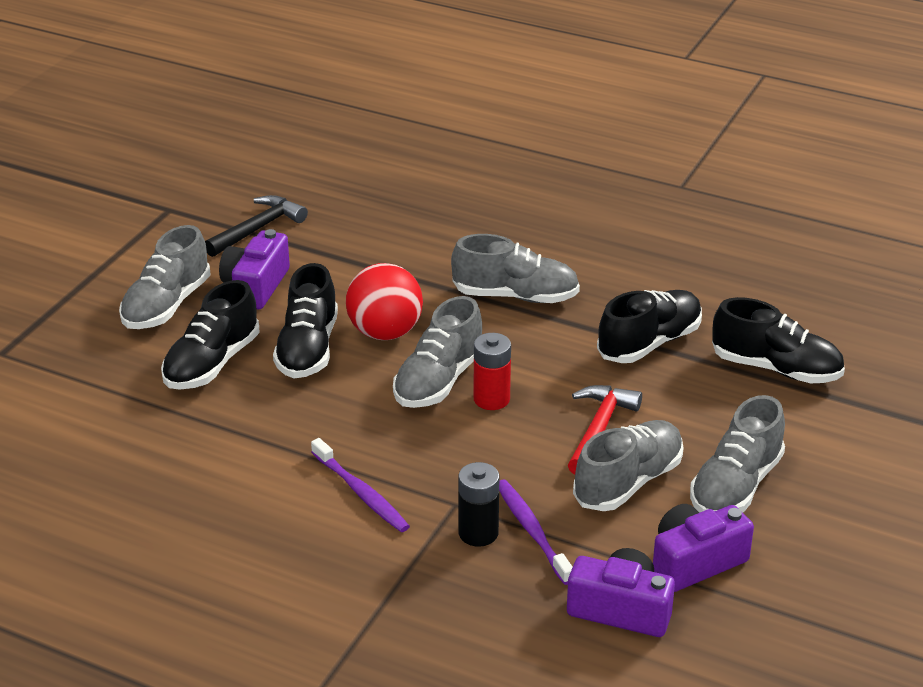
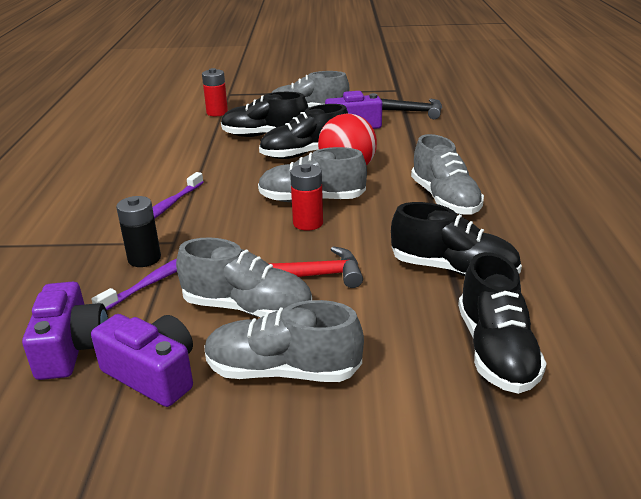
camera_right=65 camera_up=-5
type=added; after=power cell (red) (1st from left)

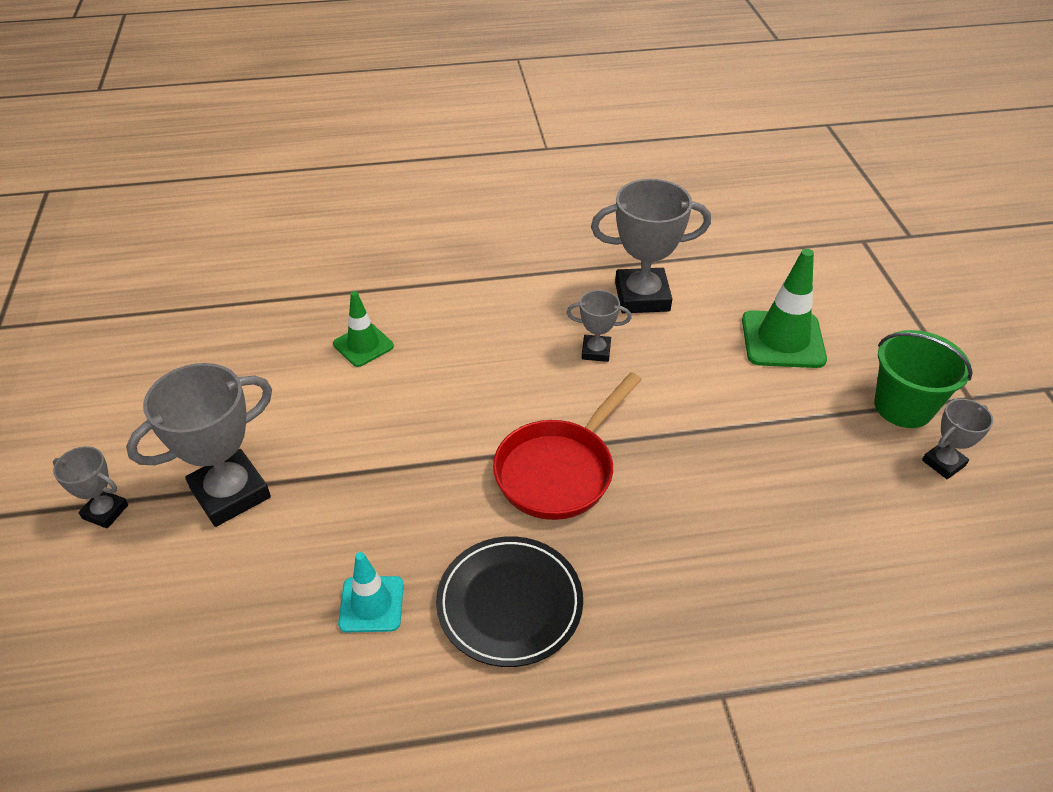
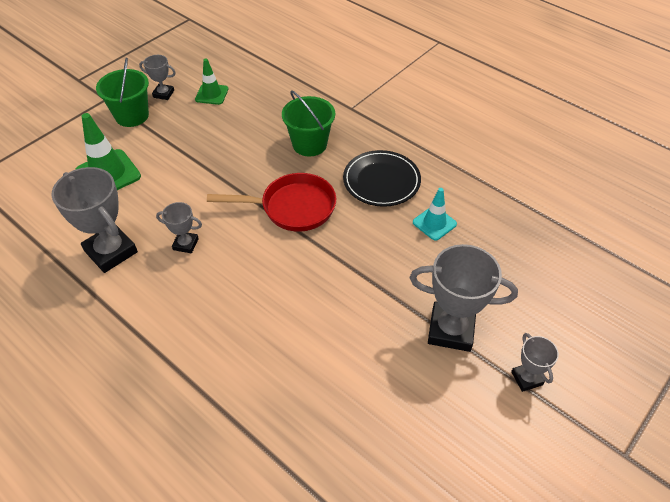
camera_right=-130 camera_up=5
type=added; after=sand bucket (green) (2nd from left)
type=moved; before=traffic cone (green) (1st from left in the first image); after=traffic cone (green) (2nd from left)
type=turned; before=trophy (grey) (3rd from left); turn=-45

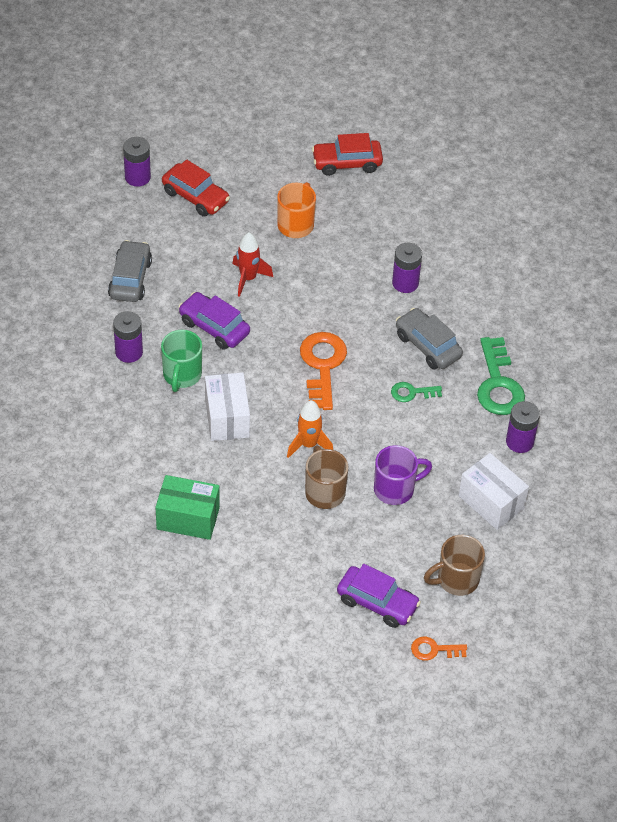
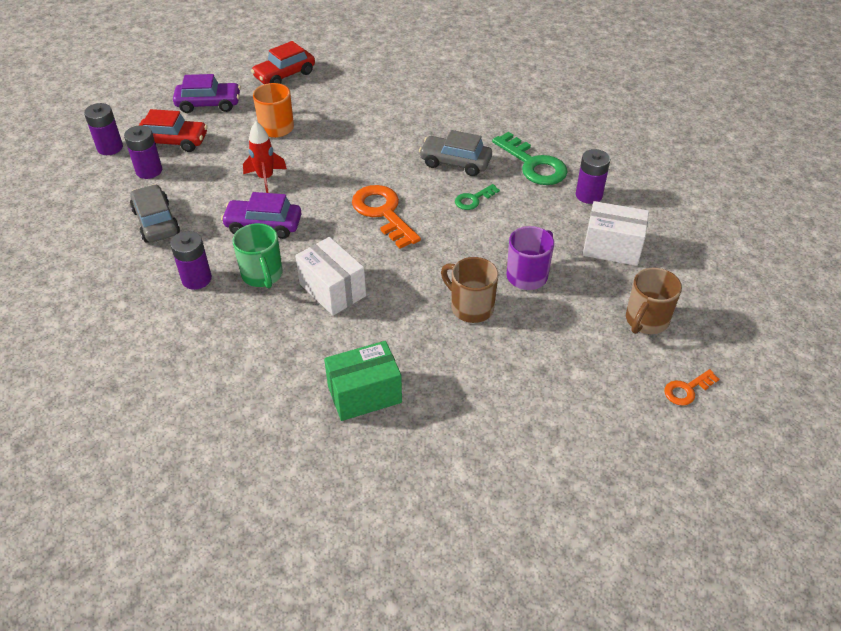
camera_right=-30 camera_up=-5
type=removed; before=spaceship (orange-coloured)
type=moved; before=toy car (violet) (2nd from left in the first image); after=toy car (violet) (1st from left)
type=moved; before=power cell (violet) (3rd from left in the first image); after=power cell (violet) (2nd from left)

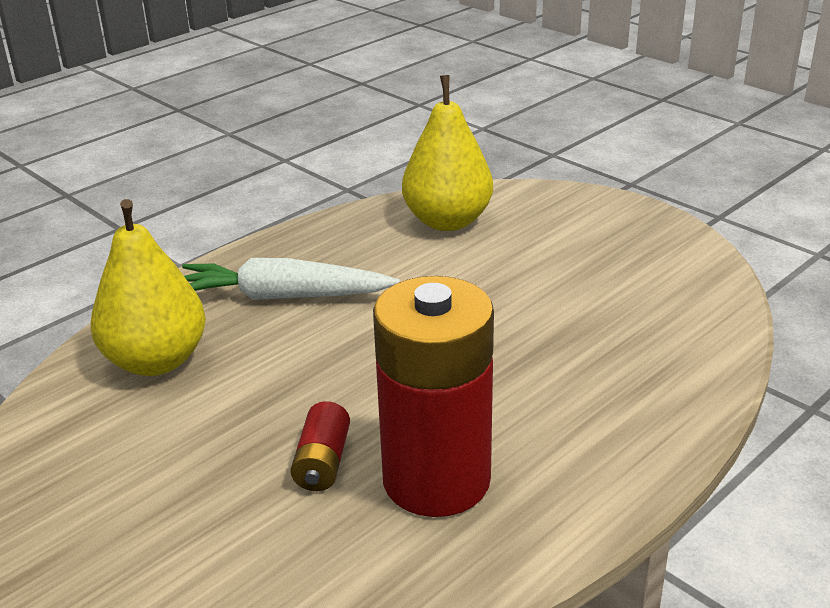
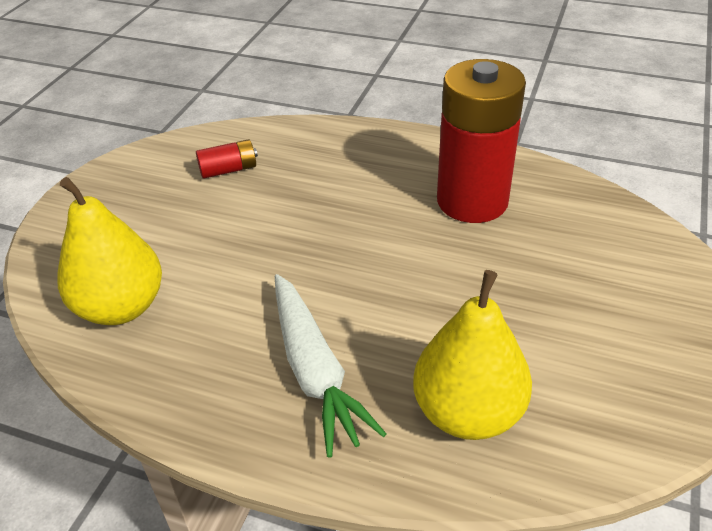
camera_right=-115 camera_up=10
type=moved; before=power cell (red) (1st from left)

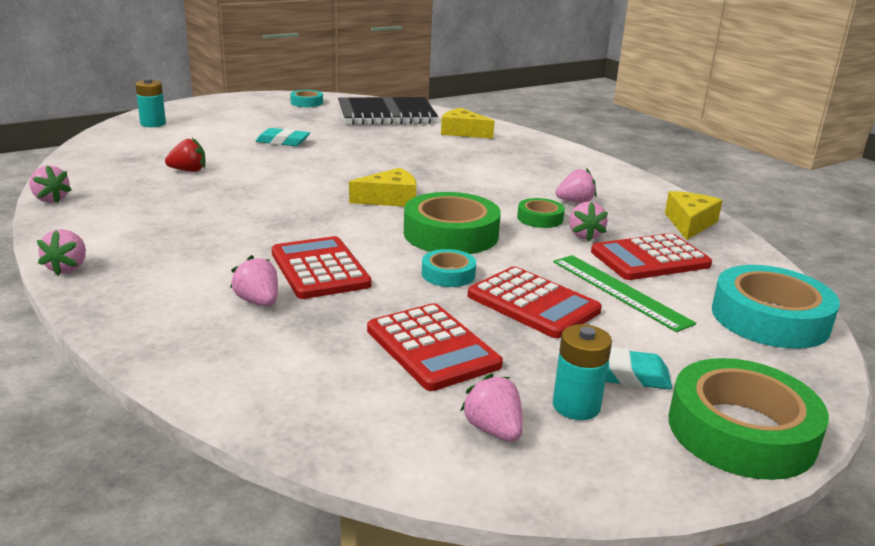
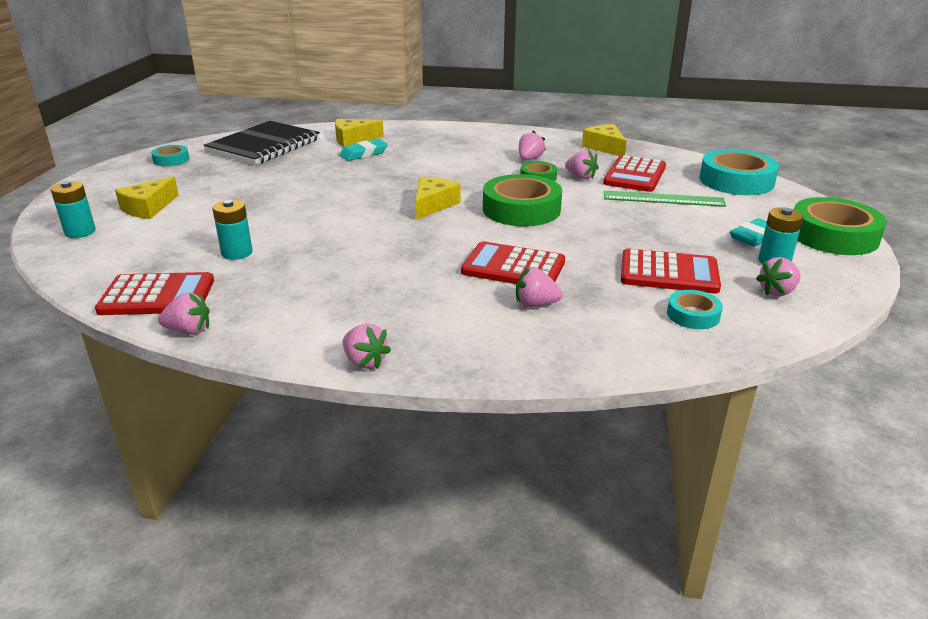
camera_right=-45 camera_up=5
type=added; after=piece of cheese (golden) (1st from left)
type=moved; before=gum eraser (aqua) (1st from left)
type=moved; before=sticky tape (aqua) (2nd from left)
type=moved; before=calculator (red) (3rd from left in the first image); after=calculator (red) (1st from left)
type=replaced; before=berry (red); after=power cell (aqua) (2nd from left)
type=turned; before=berry (rosy) (4th from left in the first image); turn=-45

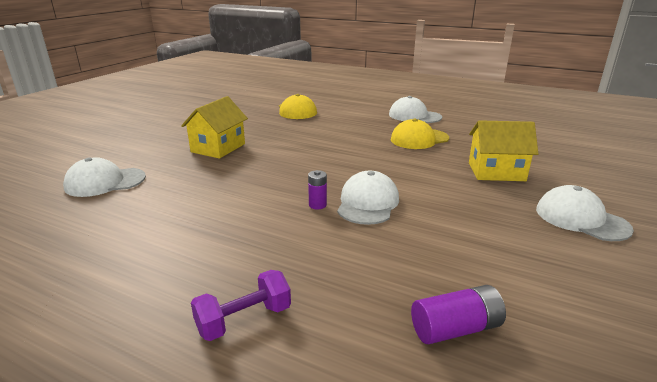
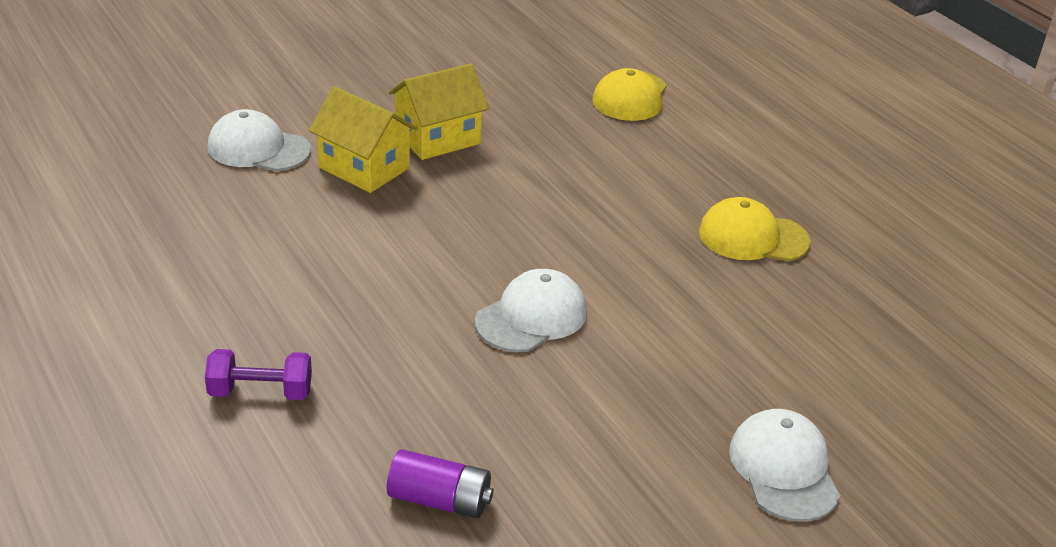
camera_right=30 camera_up=10
type=removed; before=power cell (violet) (1st from left)
type=removed; before=peaked cap (pure white) (3rd from left)
type=moved; before=house (golden) (2nd from left in the first image); after=house (golden) (1st from left)

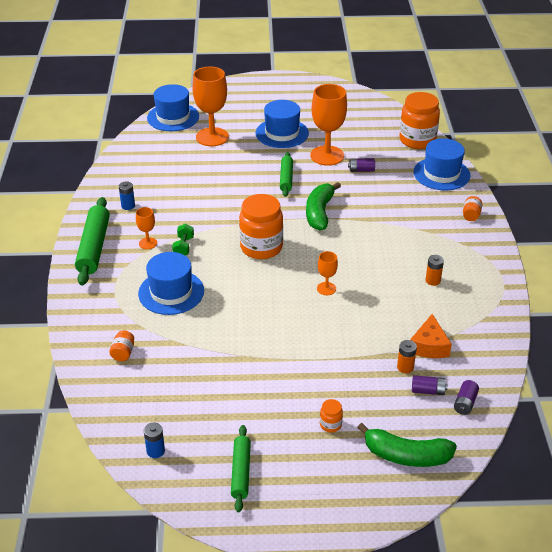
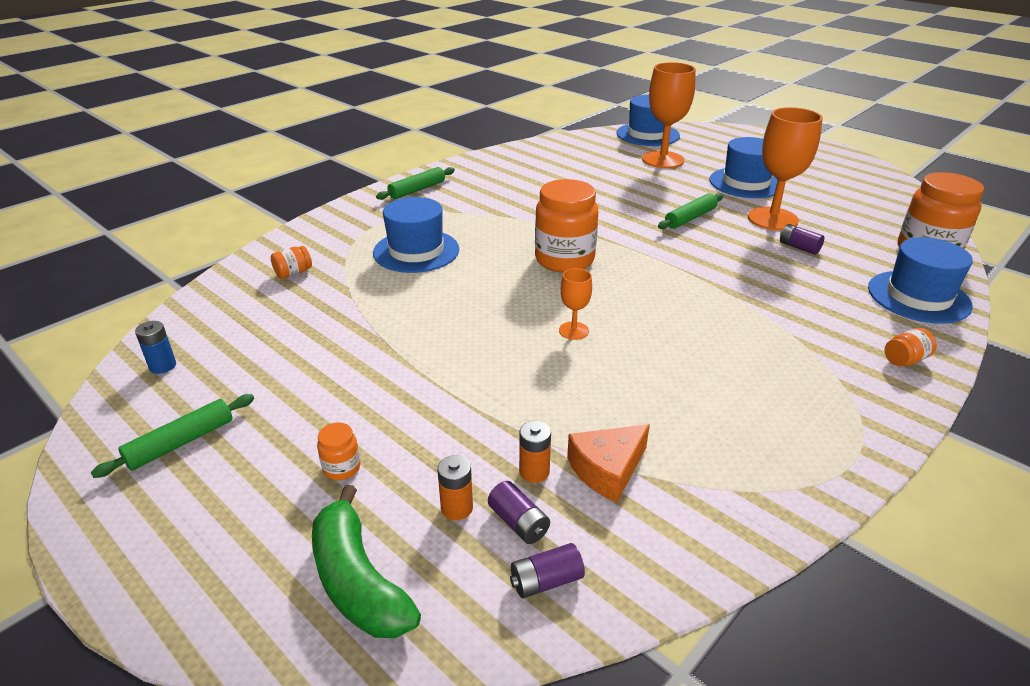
camera_right=45 camera_up=-5
type=removed; before=power cell (blue) (1st from left)
type=removed; before=wine glass (orange-coloured) (1st from left)
type=removed; before=dumbbell (green)
type=removed; before=toy banana (green) (1st from left)
type=moved; before=power cell (orange-coloured) (2nd from left in the first image); after=power cell (orange-coloured) (1st from left)
type=resized; before=pastry roller (green) (1st from left in the first image); scale=0.61

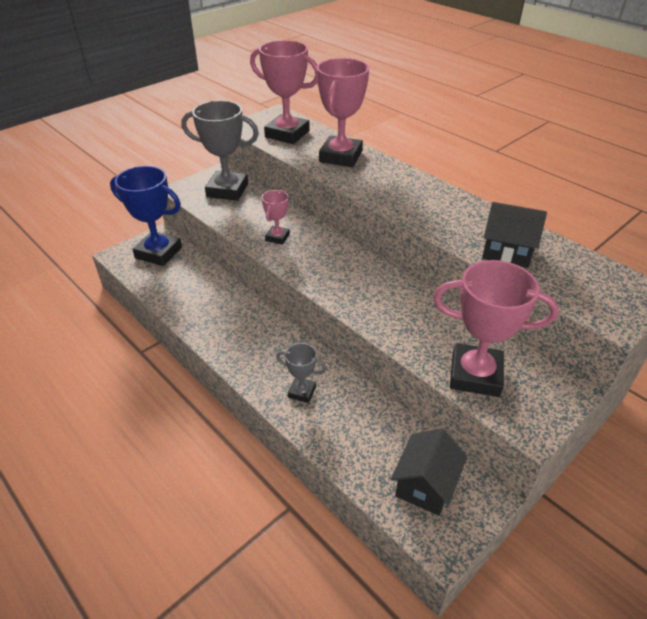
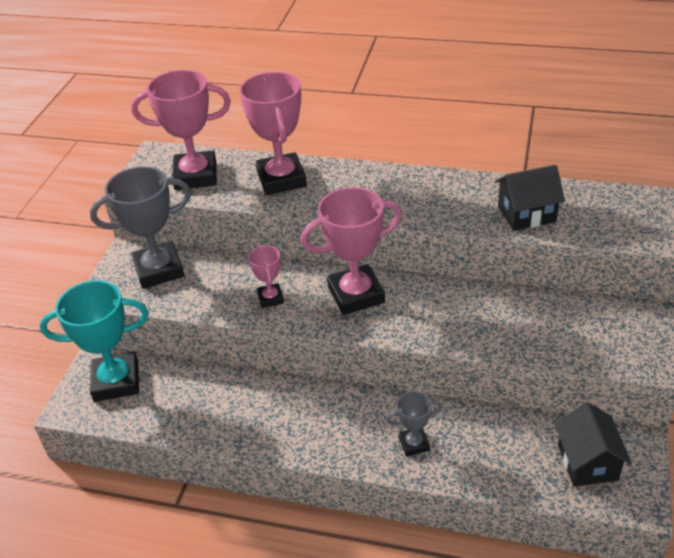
camera_right=-30 camera_up=0
type=moved; before=trophy (rosy) (4th from left)
type=recoloured; before=trophy (blue); after=trophy (aqua)

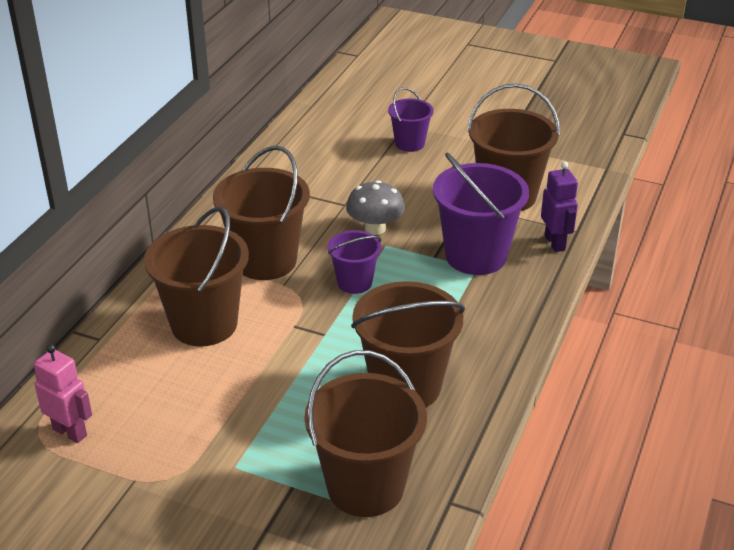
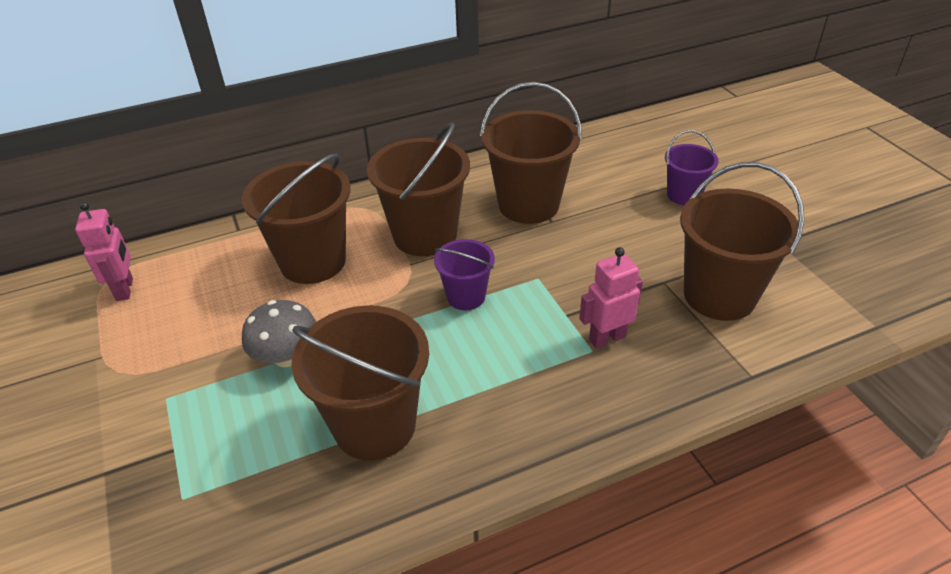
camera_right=45 camera_up=5
type=removed; before=robot (violet)
type=moved; before=sand bucket (russet) (3rd from left in the first image); after=sand bucket (russet) (4th from left)
type=moved; before=toadstool (grey)
type=replaced; before=sand bucket (violet) (3rd from left); after=robot (rosy) (2nd from left)

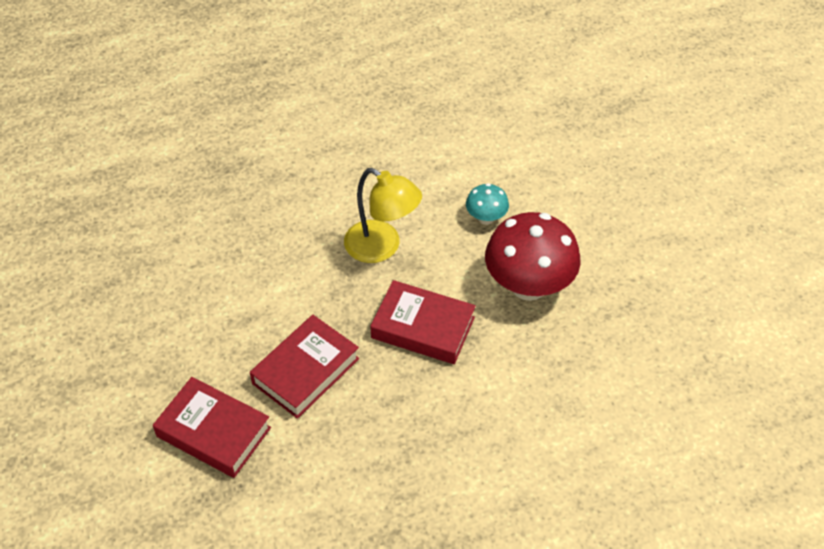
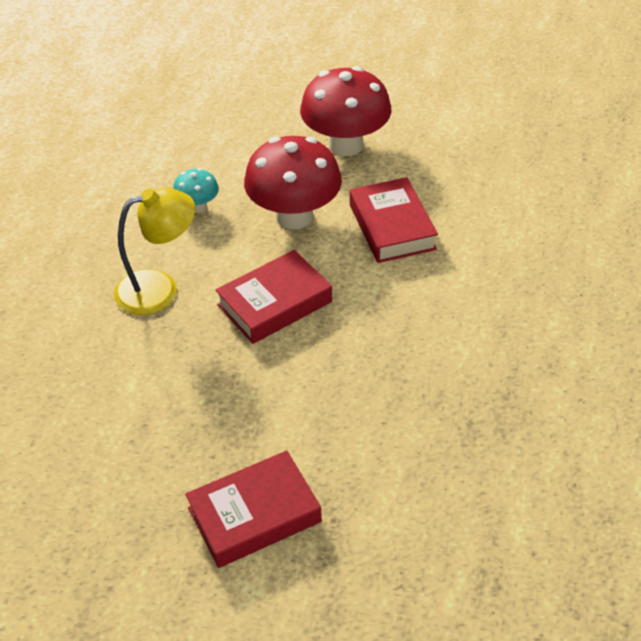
camera_right=-55 camera_up=-5
type=added; after=toadstool (red) (2nd from left)
type=moved; before=hardcover (red) (2nd from left in the first image); after=hardcover (red) (3rd from left)

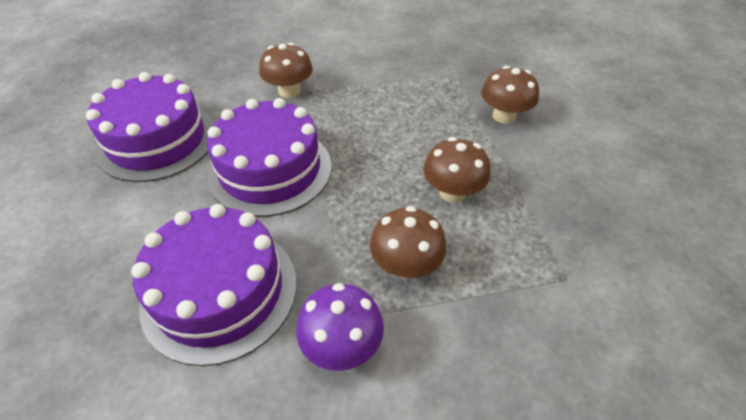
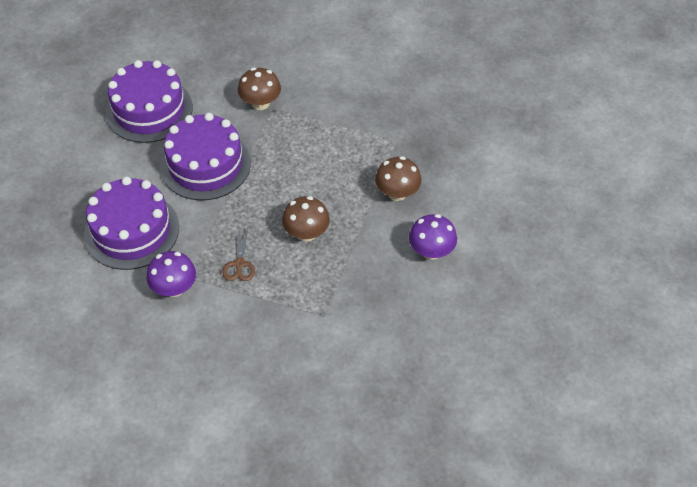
camera_right=30 camera_up=5
type=added; after=toadstool (violet) (2nd from left)
type=replaced; before=toadstool (russet) (2nd from left); after=pair of scissors (russet)

